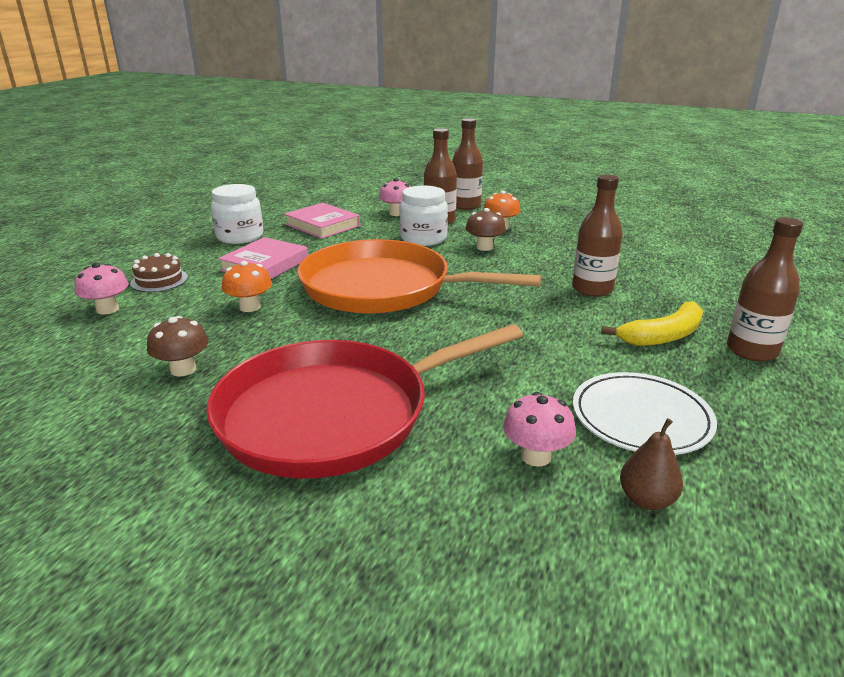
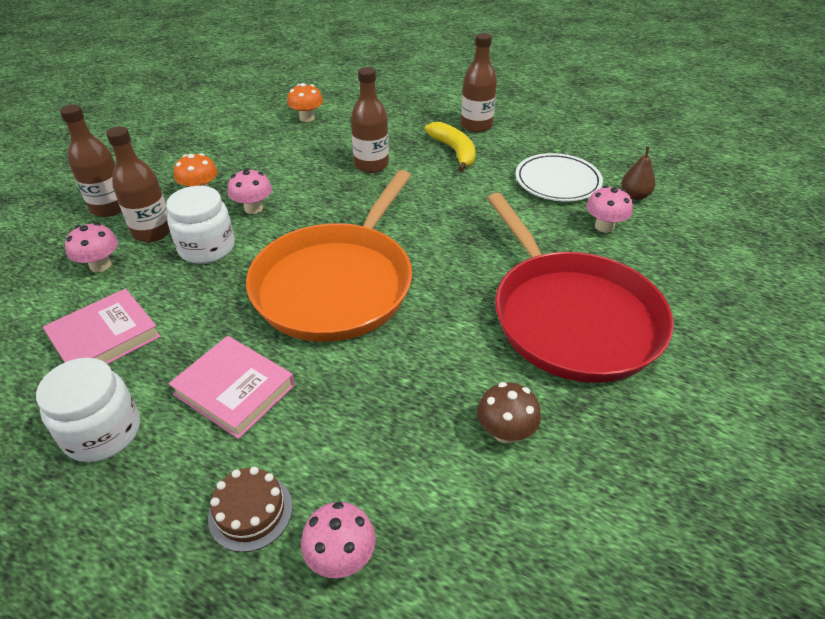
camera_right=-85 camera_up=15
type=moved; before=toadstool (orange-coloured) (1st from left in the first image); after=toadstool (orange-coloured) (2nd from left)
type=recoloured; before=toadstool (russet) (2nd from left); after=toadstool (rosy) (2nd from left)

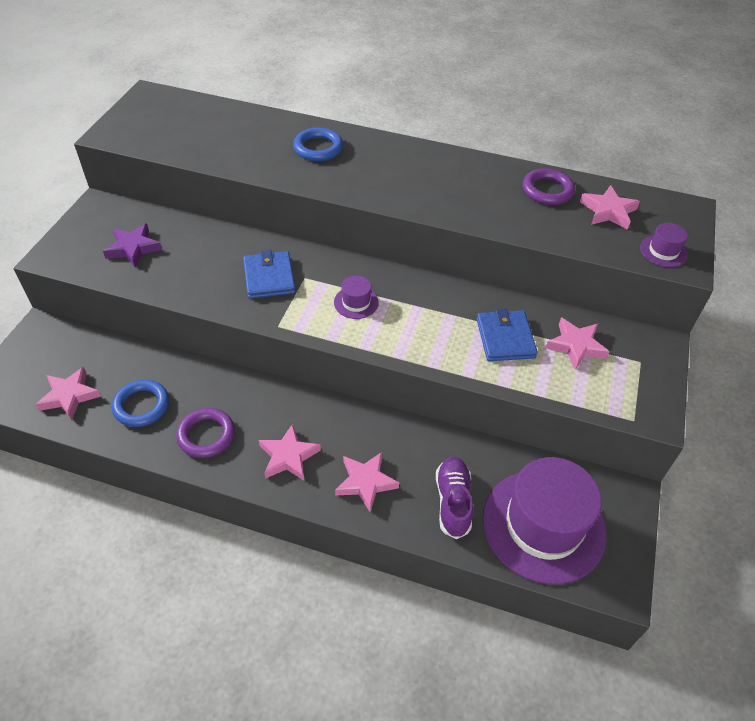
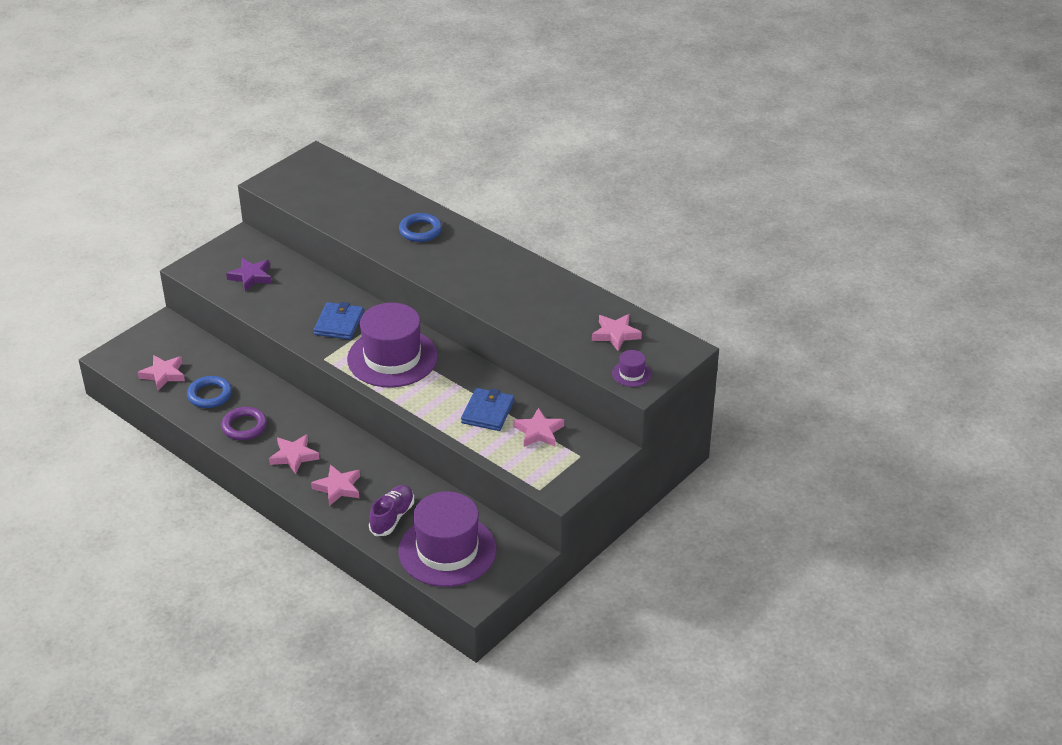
camera_right=25 camera_up=-10
type=removed; before=hoop (violet) (2nd from left)
type=resized; before=tall hat (violet) (1st from left); scale=2.42

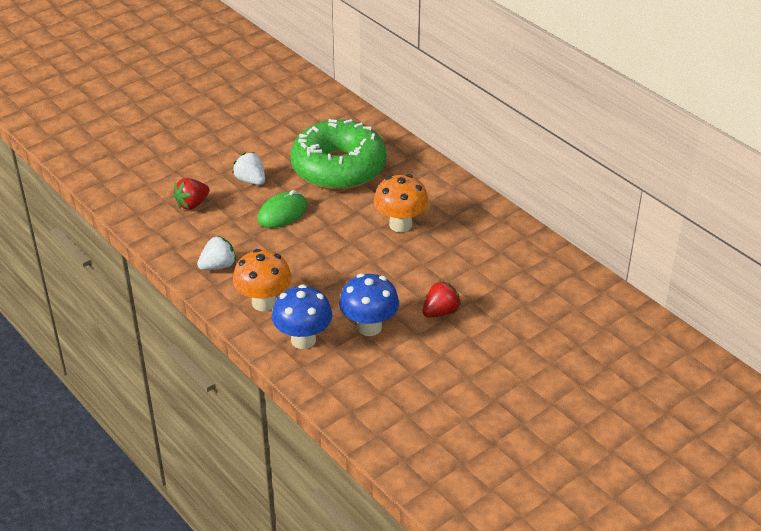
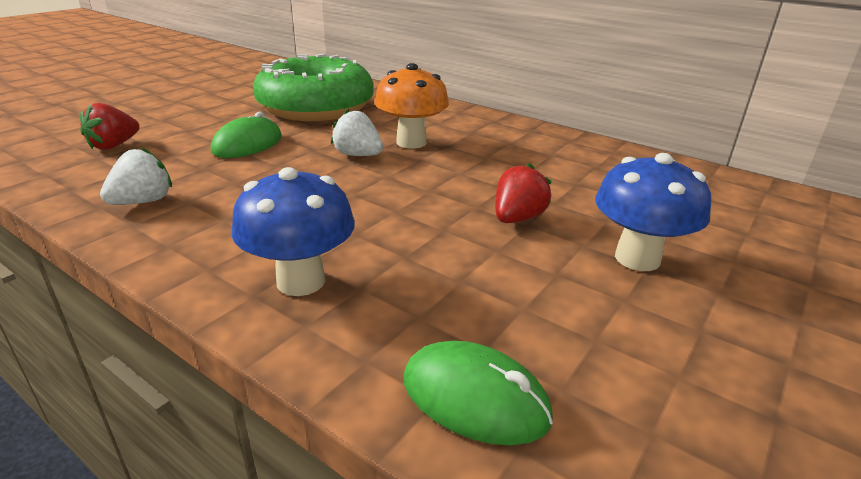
camera_right=-15 camera_up=-10
type=removed; before=toadstool (orange-coloured) (1st from left)
type=added; after=computer mouse (green) (2nd from left)
type=moved; before=berry (pure white) (2nd from left)
type=moved; before=toadstool (blue) (2nd from left)

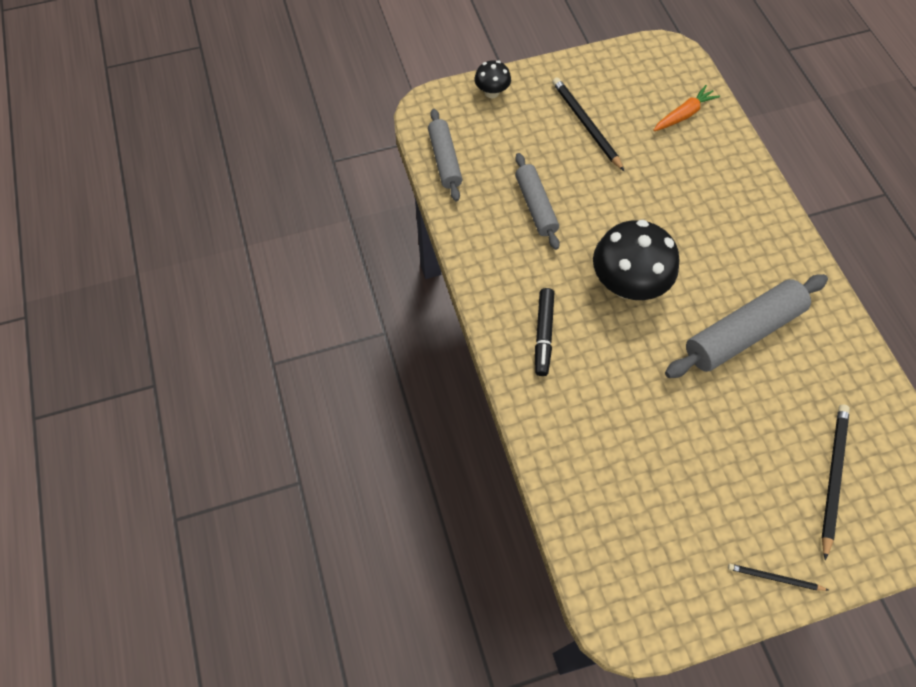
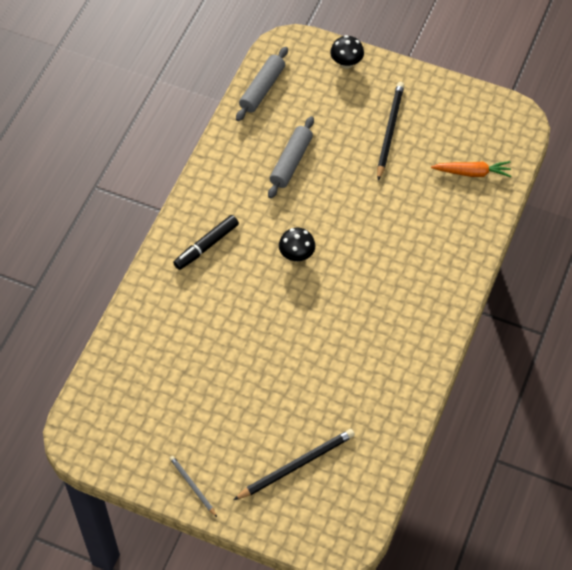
camera_right=40 camera_up=-5
type=removed; before=pastry roller (grey) (3rd from left)
type=recoloured; before=wooden pencil (black) (2nd from left); after=wooden pencil (grey)
type=resized; before=toadstool (black) (2nd from left in the first image); scale=0.5

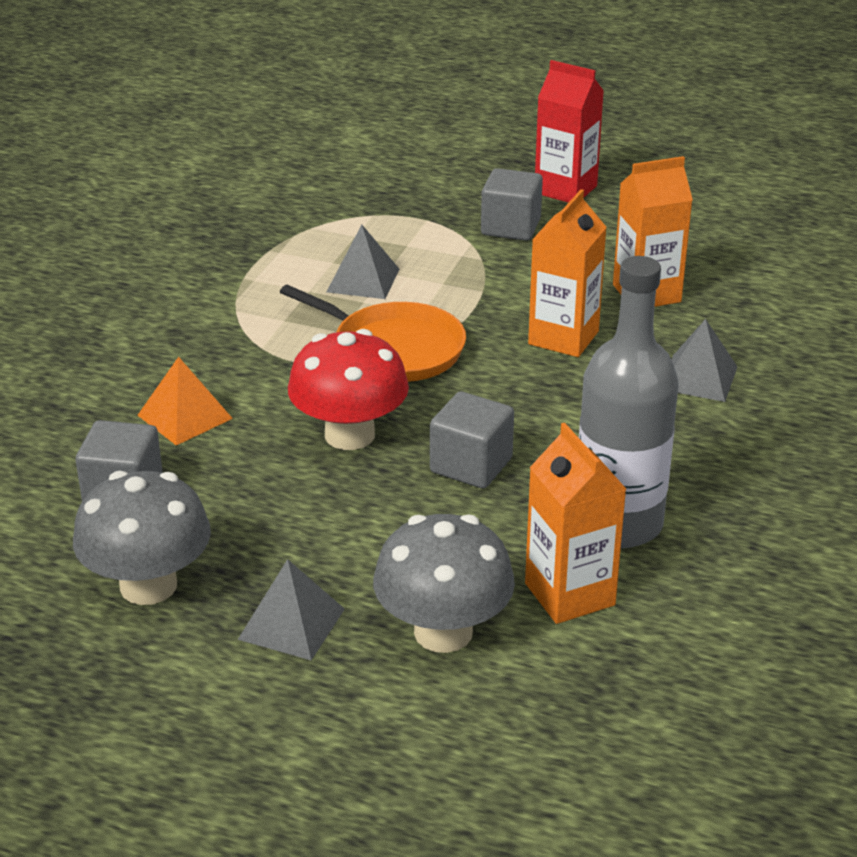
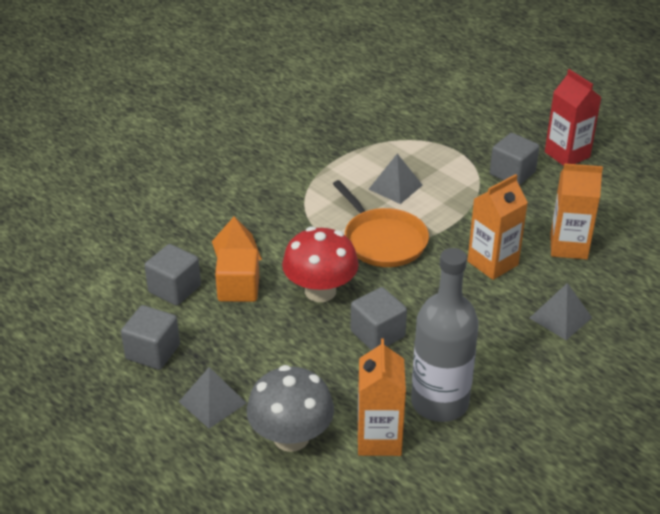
camera_right=25 camera_up=5
type=added; after=cube (orange-coloured)
type=replaced; before=toadstool (grey) (1st from left); after=cube (grey) (1st from left)

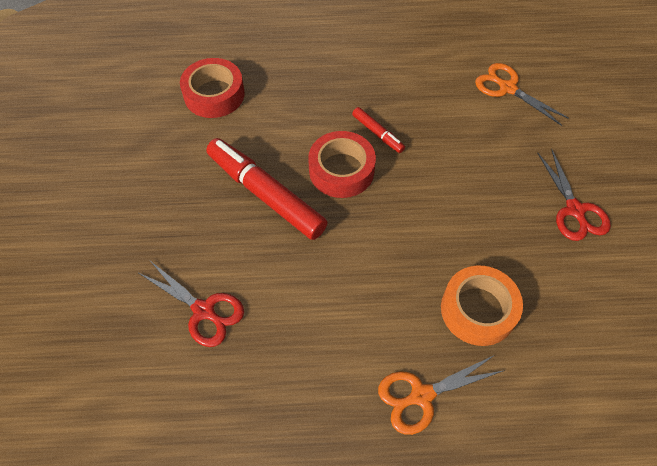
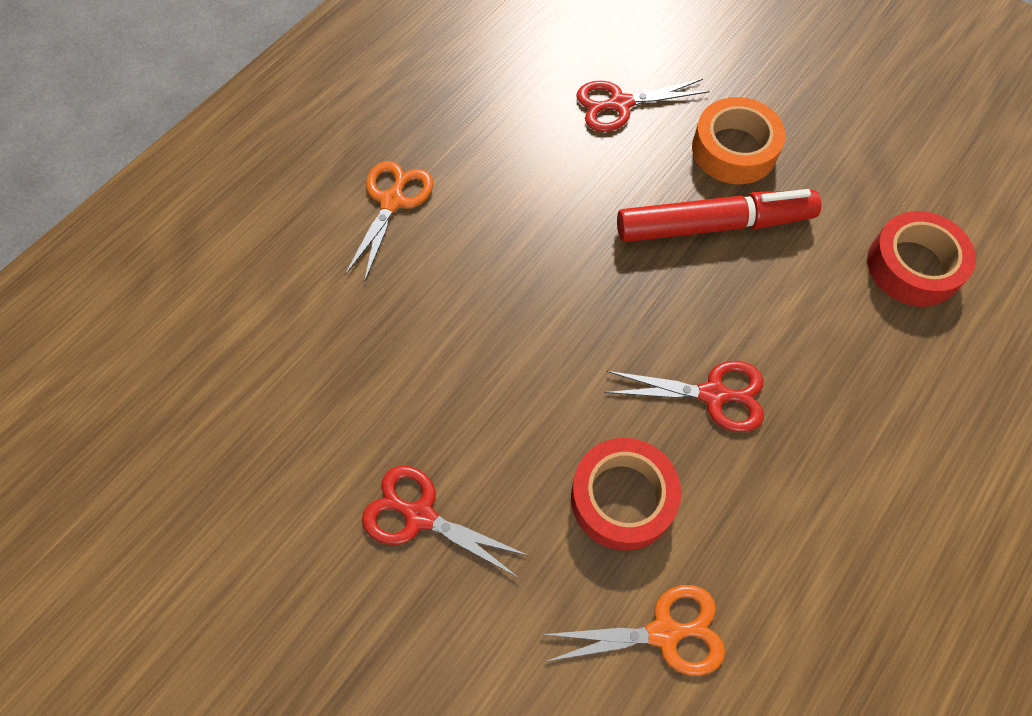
camera_right=130 camera_up=5
type=moved; before=sticky tape (red) (2nd from left in the first image); after=sticky tape (red) (1st from left)
type=moved; before=sticky tape (orange-coloured)
type=replaced; before=marker pen (red) (2nd from left); after=pair of scissors (red) (3rd from left)

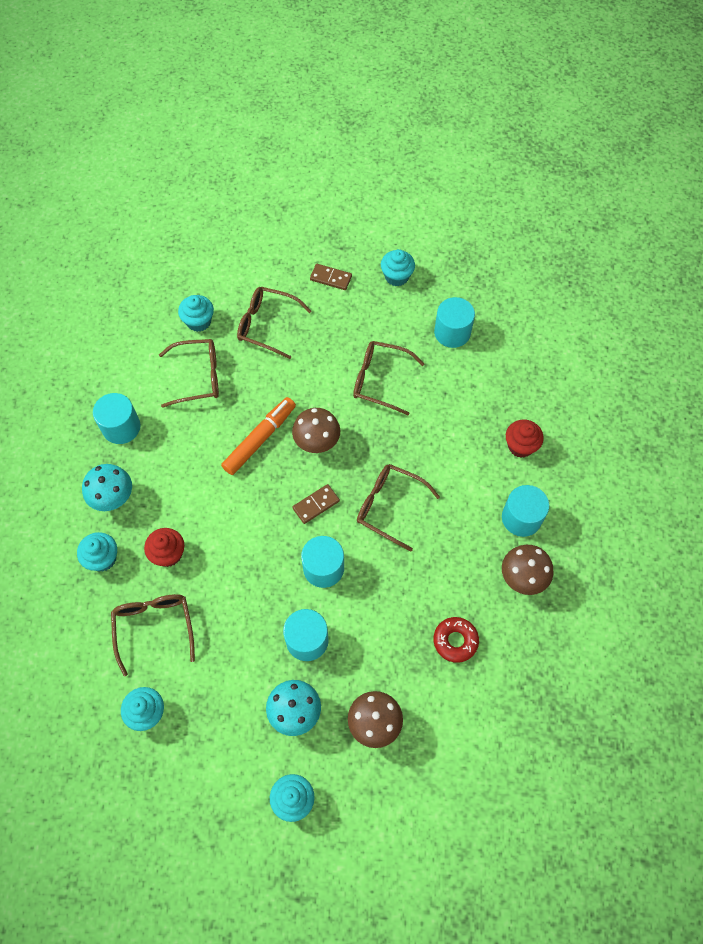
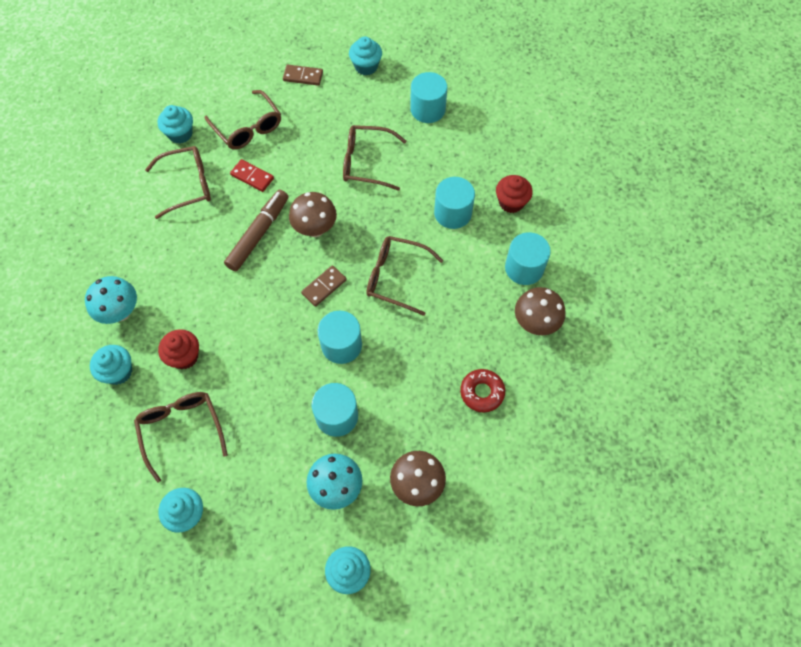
camera_right=-10 camera_up=0
type=added; after=domino piece (red)
type=moved; before=cylinder shape (aqua) (1st from left in the first image); after=cylinder shape (aqua) (4th from left)
type=recoloured; before=marker pen (orange-coloured); after=marker pen (russet)
type=turned; before=spectacles (russet) (3rd from left); turn=-135

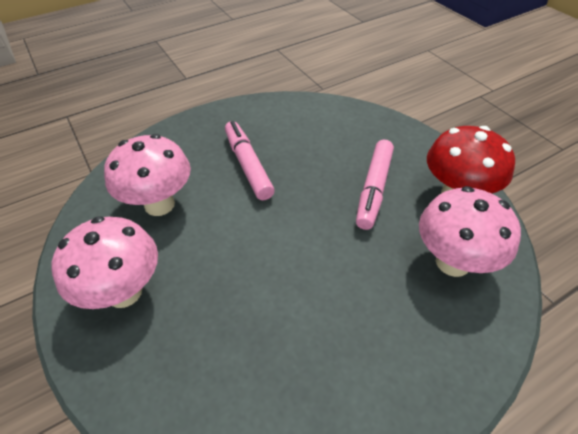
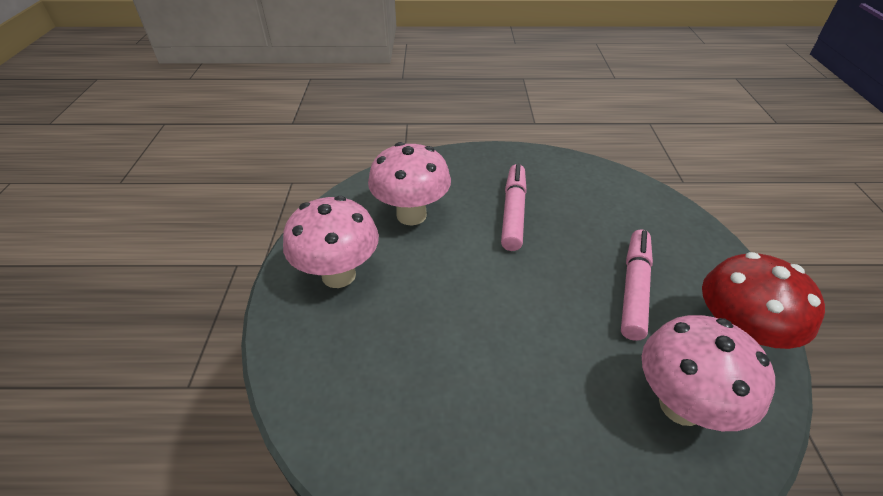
camera_right=30 camera_up=-5
type=turned; before=marker pen (rosy) (2nd from left); turn=150

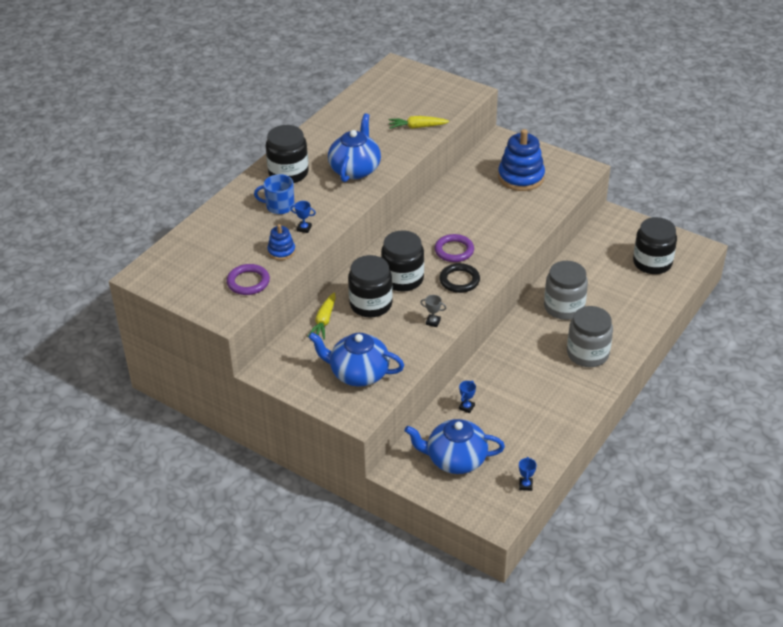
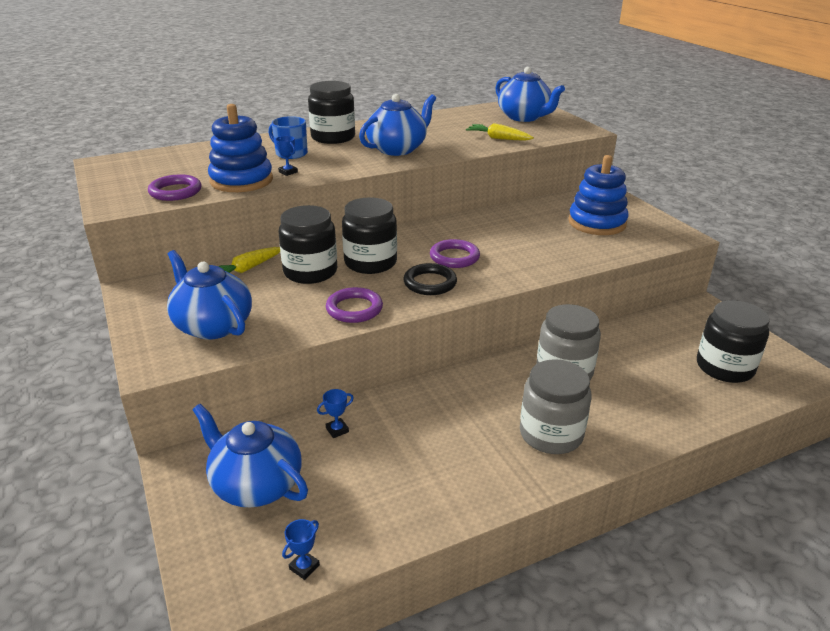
camera_right=30 camera_up=-10
type=added; after=china teapot (blue) (4th from left)
type=replaced; before=trophy (grey); after=hoop (violet) (2nd from left)
type=resized; before=stacking rings (blue) (1st from left); scale=1.89

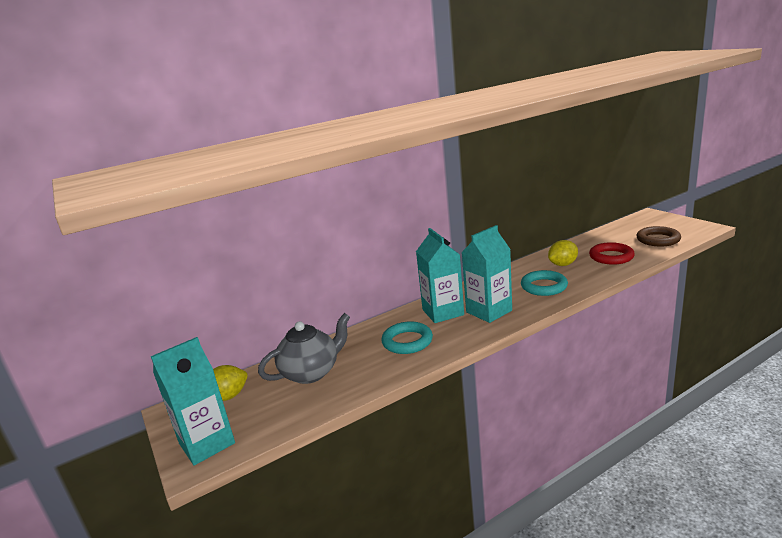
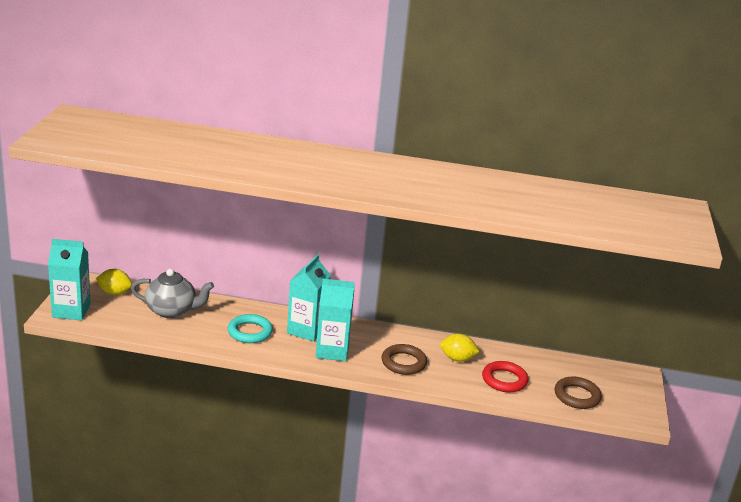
camera_right=35 camera_up=5
type=recoloured; before=hoop (aqua) (2nd from left); after=hoop (russet) (1st from left)

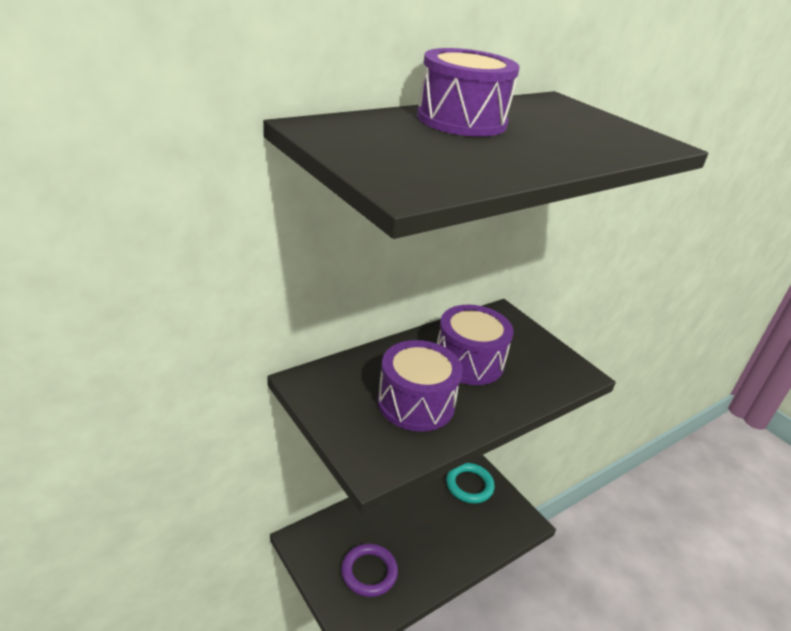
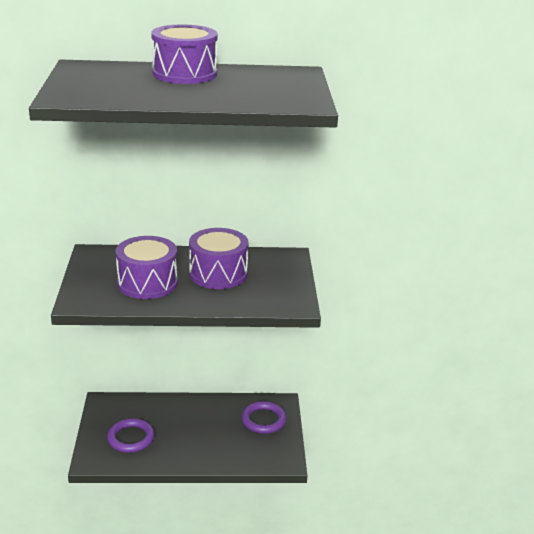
camera_right=35 camera_up=-5
type=recoloured; before=hoop (aqua); after=hoop (violet) (2nd from left)

